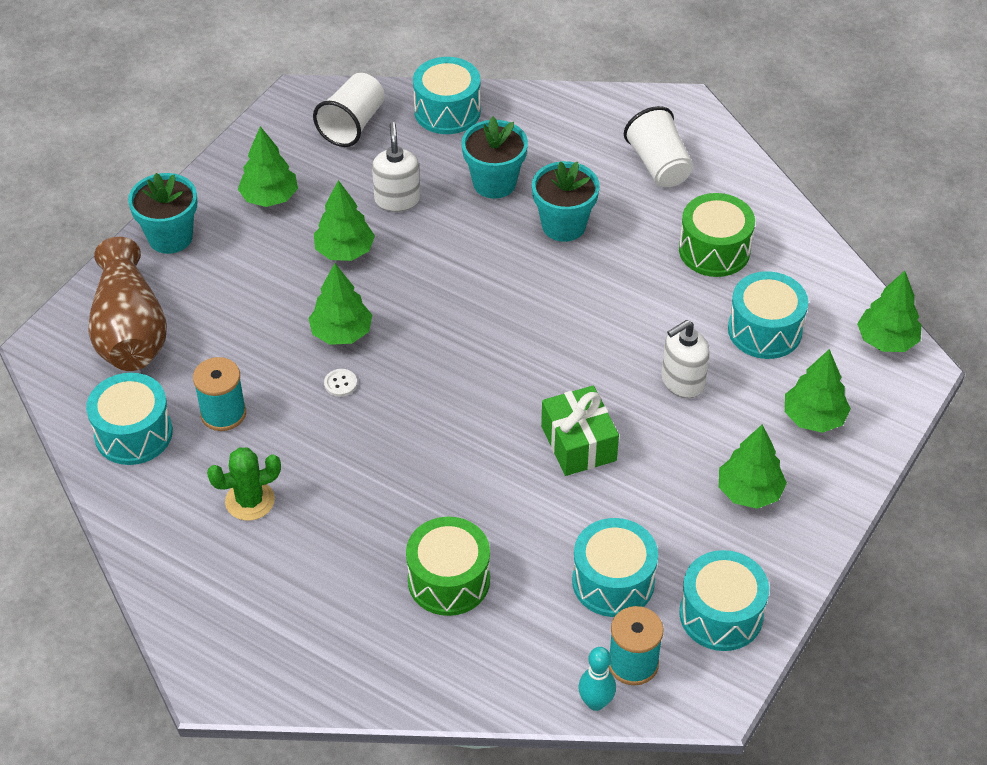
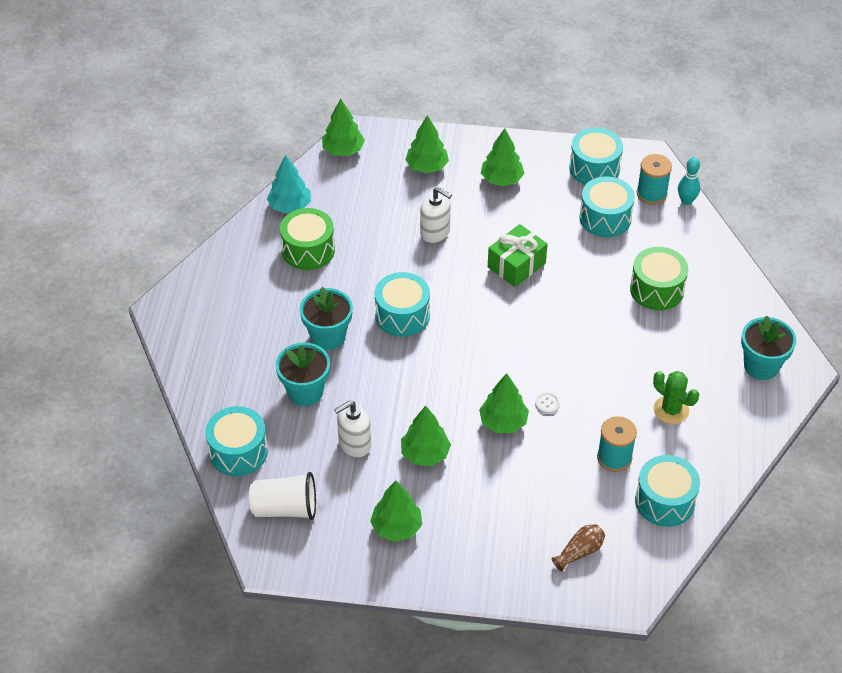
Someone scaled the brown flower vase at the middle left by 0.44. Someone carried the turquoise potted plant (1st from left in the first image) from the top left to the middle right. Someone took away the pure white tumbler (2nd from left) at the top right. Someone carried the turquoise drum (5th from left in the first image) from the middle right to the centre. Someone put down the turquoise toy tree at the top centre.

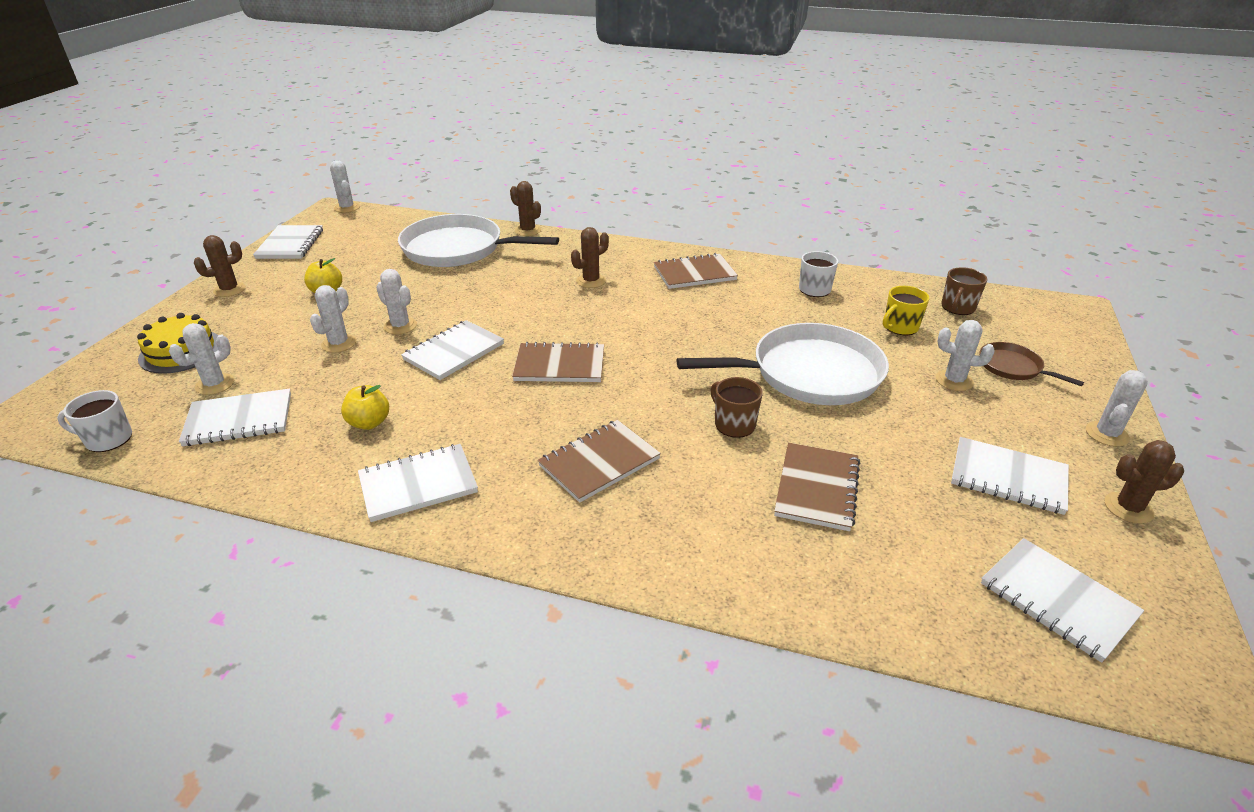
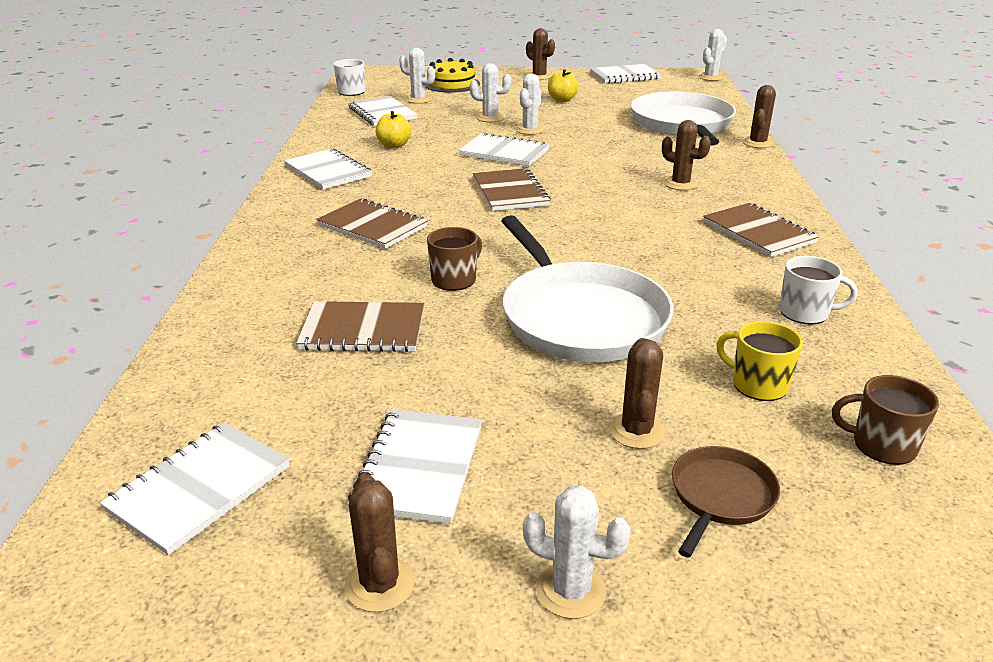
Someone repainted the pure white saguaro cactus (5th from left) at the middle right, which became the brown saguaro cactus (3rd from left) at the centre.

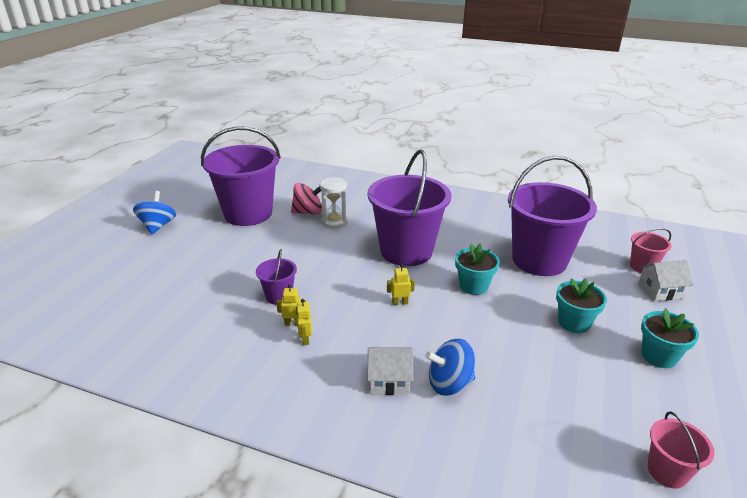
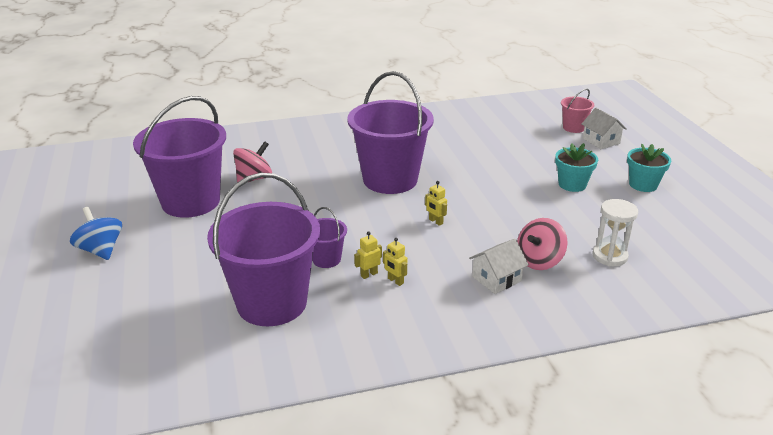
Someone carried the pure white hourglass from the centre to the middle right. Someone rotated the golden robot figure (3rd from left) at the centre by 90 degrees counterclockwise. Someone repainted the cobalt spinning top (2nd from left) at the bottom centre, which became the rosy spinning top (2nd from left) at the middle right. Someone took away the turquoise potted plant (1st from left) at the centre. Someone carried the purple sand bucket (4th from left in the first image) from the middle right to the centre. Someone rotated the pure white house (2nd from left) at the middle right by 75 degrees counterclockwise. Someone took away the rosy sand bucket (2nd from left) at the bottom right.

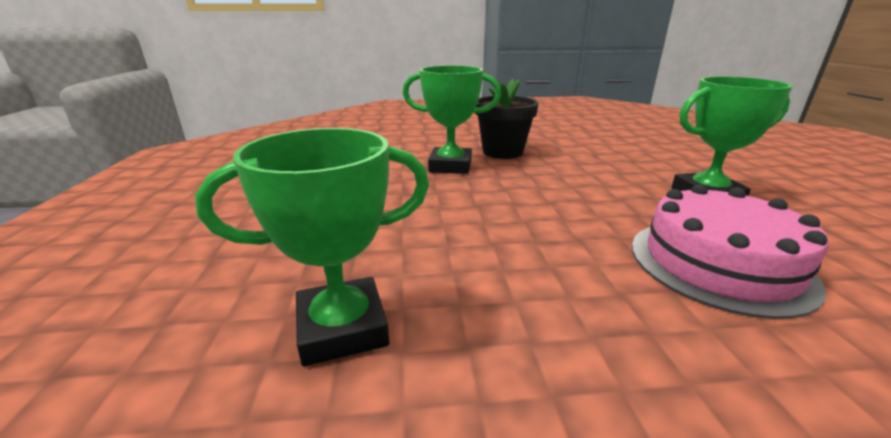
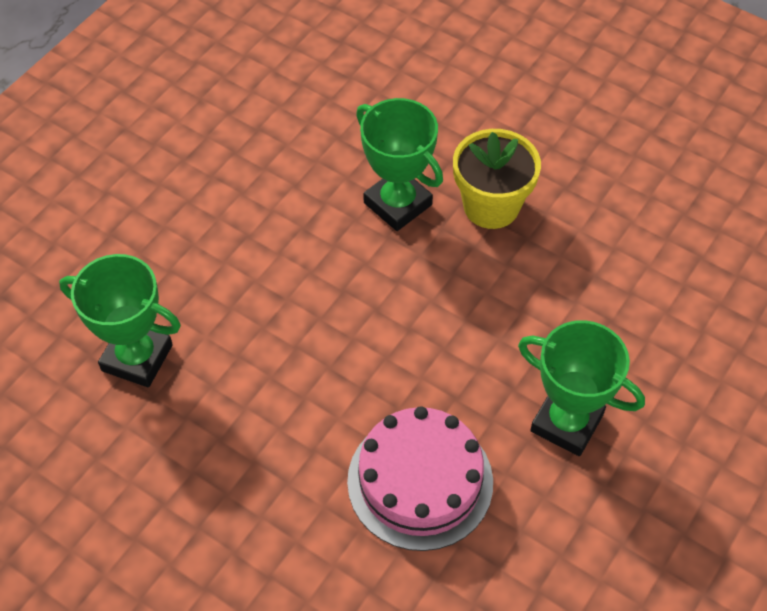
Someone repainted the black potted plant at the top centre, which became the golden potted plant at the top centre.

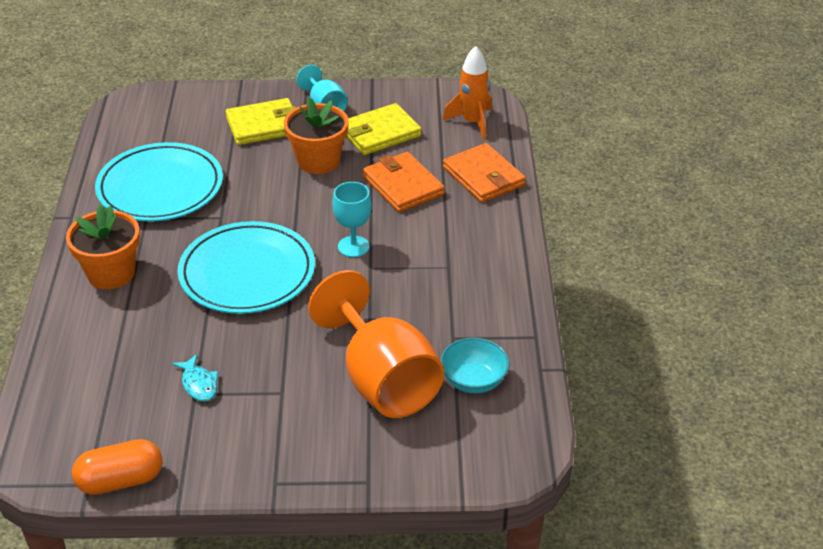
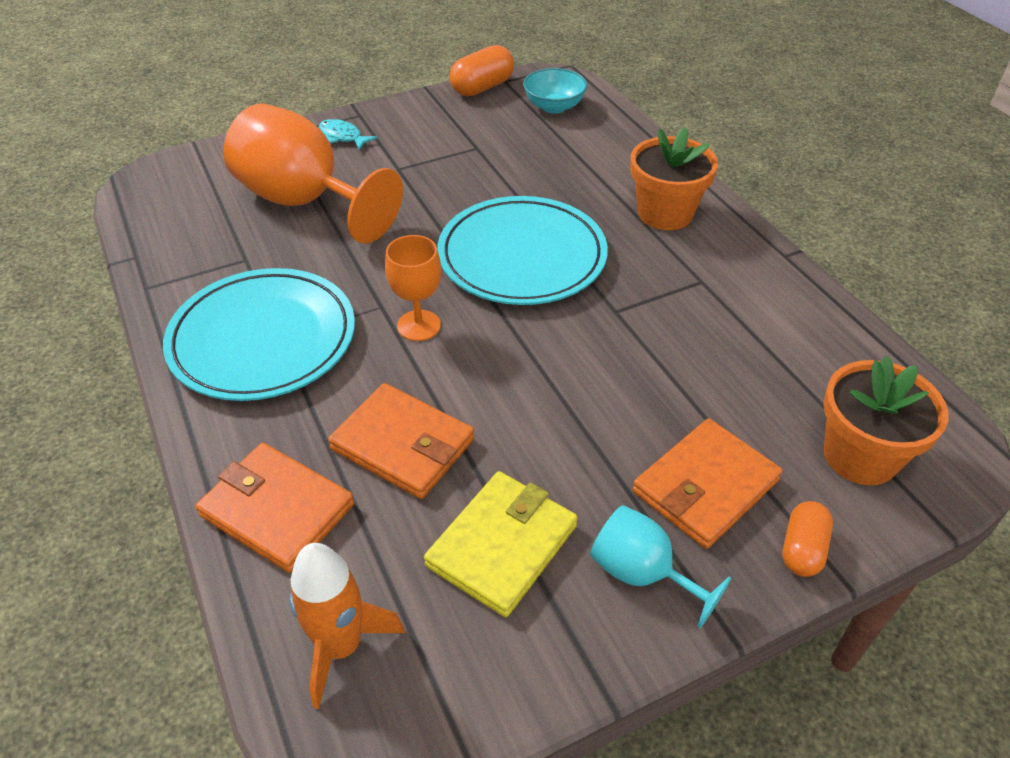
Someone carried the turquoise flat dish (1st from left) from the top left to the middle left. Someone carried the turquoise fish figure from the bottom left to the top centre. Someone repainted the golden billfold (1st from left) at the top left, which became the orange billfold (3rd from left) at the middle right. Someone carried the orange potted plant (2nd from left) from the top centre to the middle right. Someone repainted the turquoise chalice (2nd from left) at the centre, which became the orange chalice (2nd from left) at the centre. Someone carried the turquoise deep dish from the centre to the top centre. Someone put down the orange pill (2nd from left) at the bottom right.

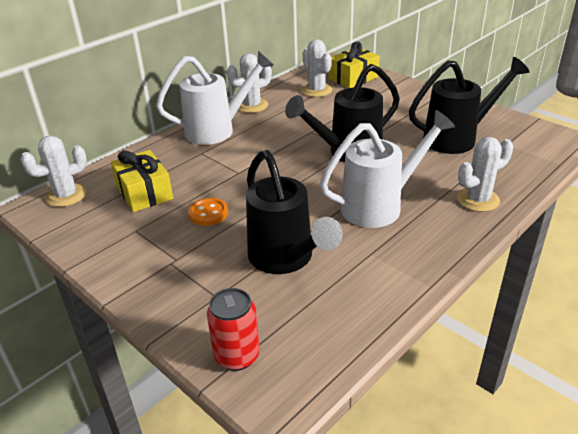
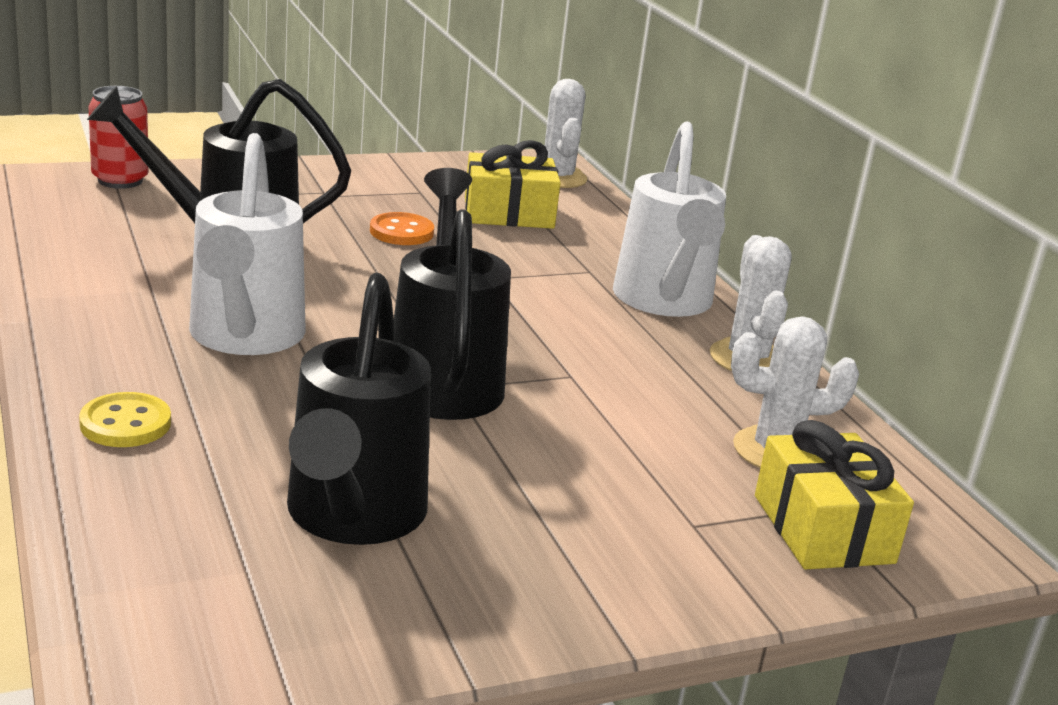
Someone swapped the pure white saguaro cactus (4th from left) at the middle right for the golden button at the middle left.

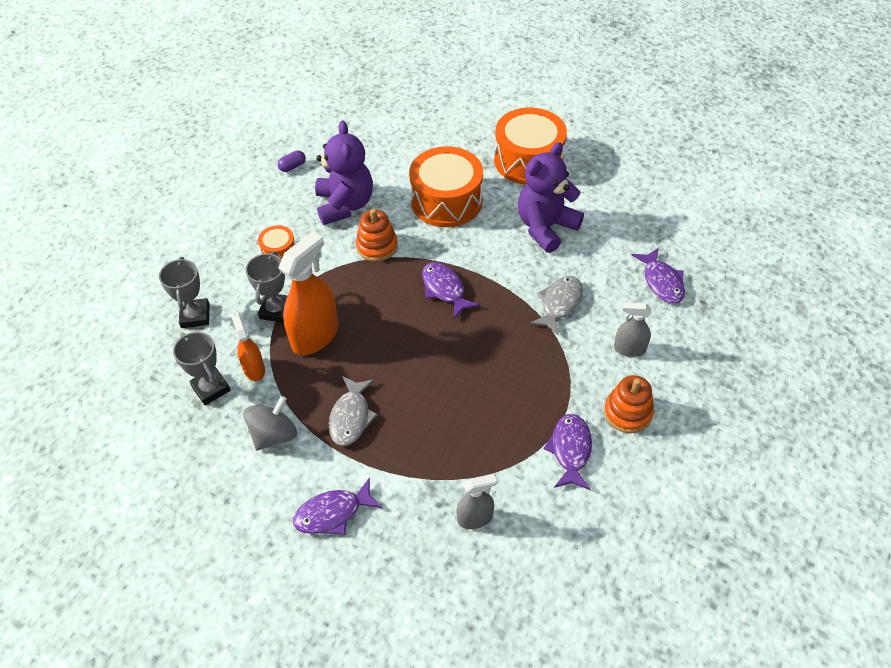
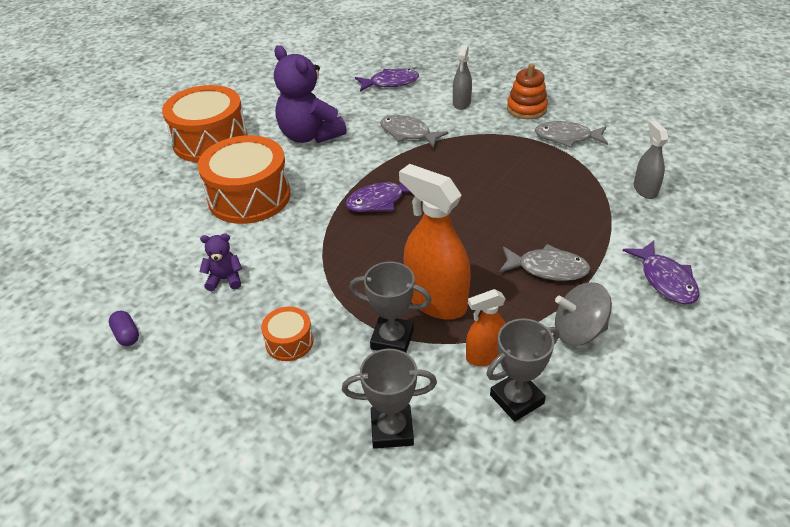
Someone rotated the grey spinning top at the middle left by 45 degrees counterclockwise. Someone scaled the purple stuffed bear (1st from left) at the top centre by 0.47. Someone took away the orange stacking toy (1st from left) at the centre. Someone repainted the purple fish figure (3rd from left) at the bottom centre, which became the grey fish figure (3rd from left) at the top right.

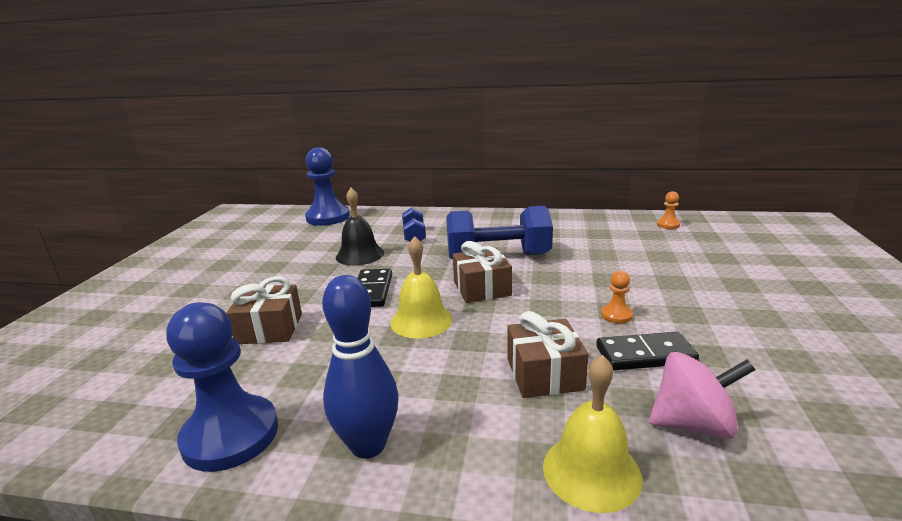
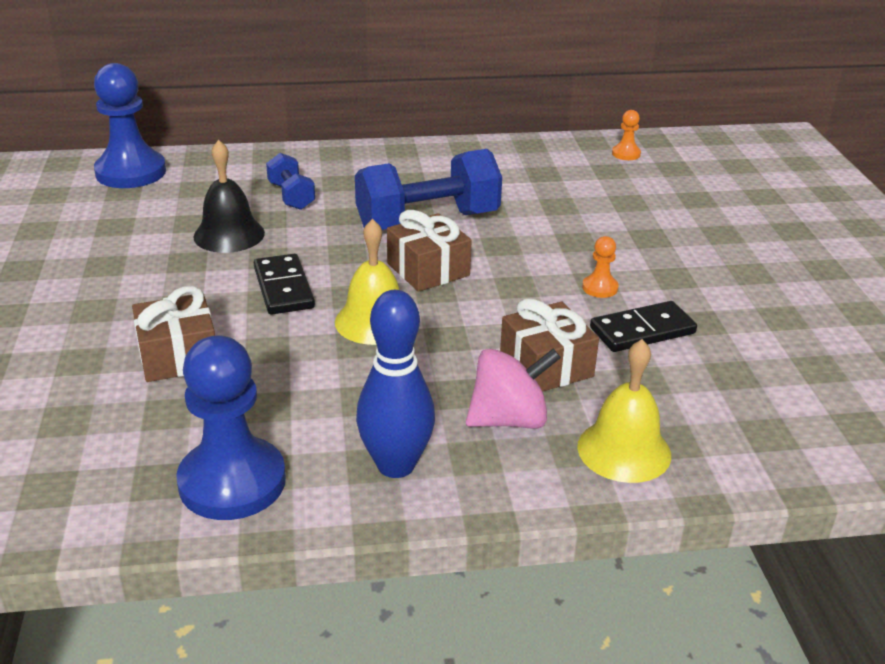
Someone carried the rosy spinning top from the bottom right to the centre.

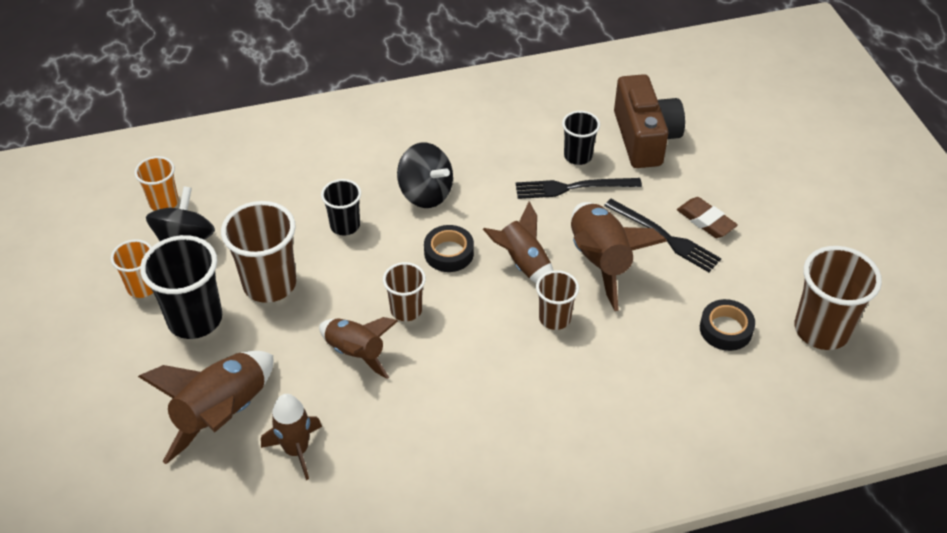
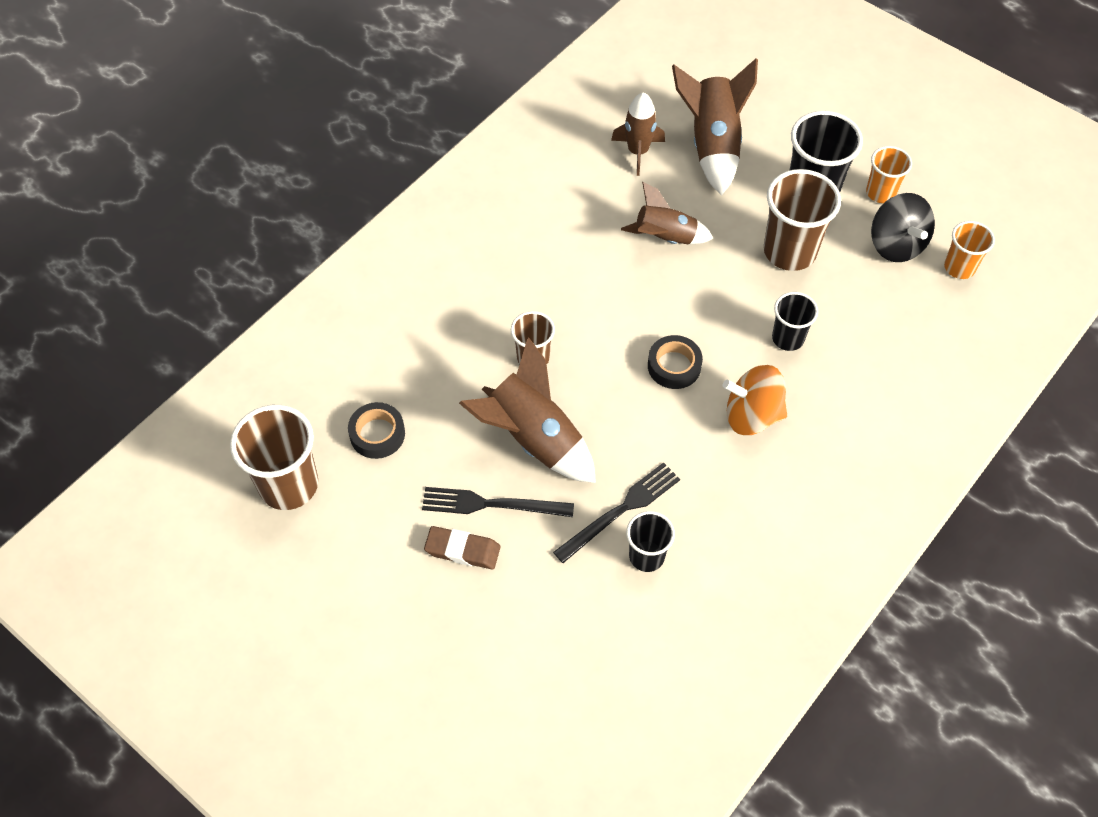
Someone took away the brown tumbler (2nd from left) at the centre. Someone repainted the black spinning top (2nd from left) at the top centre, which became the orange spinning top at the middle right. Someone took away the brown spaceship (4th from left) at the centre. Someone took away the brown camera at the top right.

